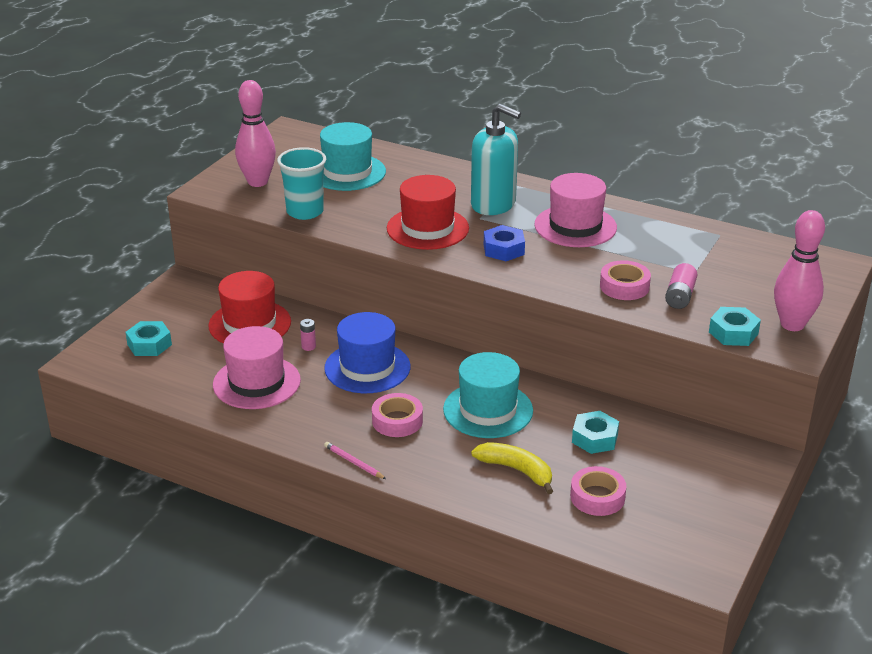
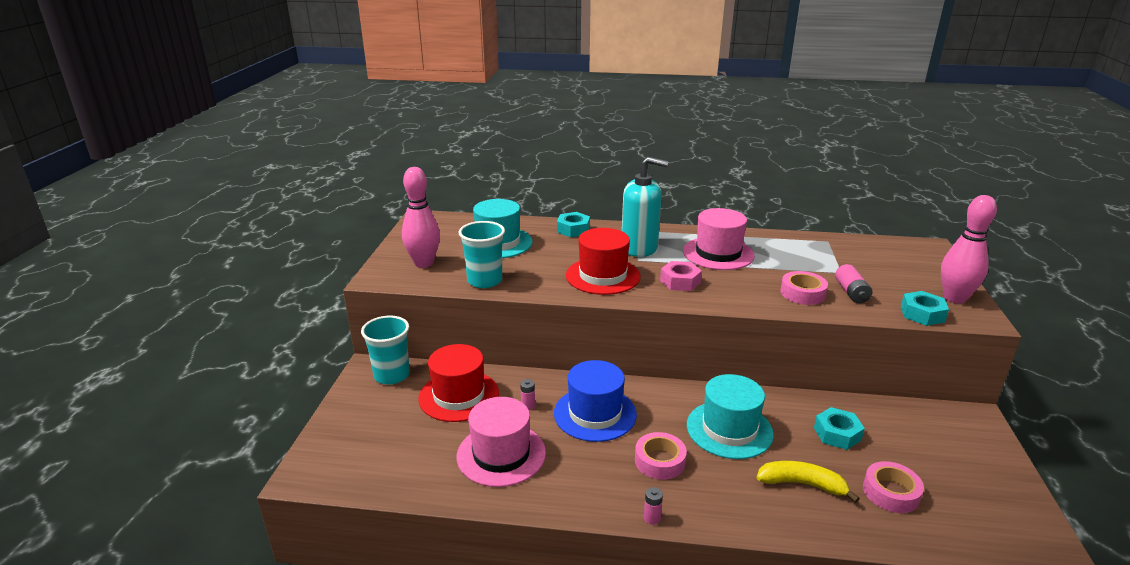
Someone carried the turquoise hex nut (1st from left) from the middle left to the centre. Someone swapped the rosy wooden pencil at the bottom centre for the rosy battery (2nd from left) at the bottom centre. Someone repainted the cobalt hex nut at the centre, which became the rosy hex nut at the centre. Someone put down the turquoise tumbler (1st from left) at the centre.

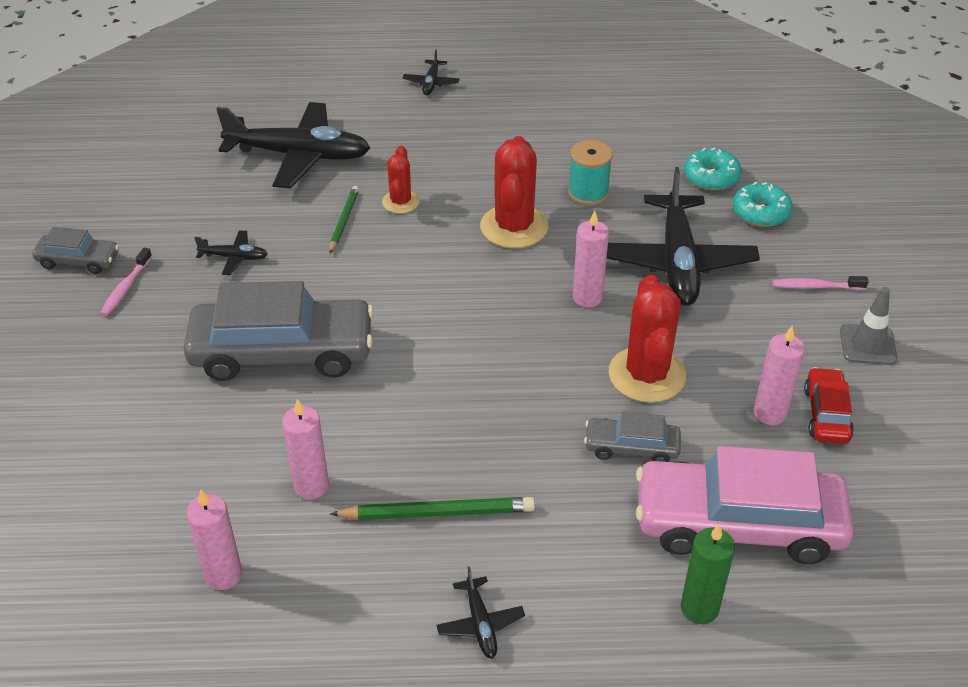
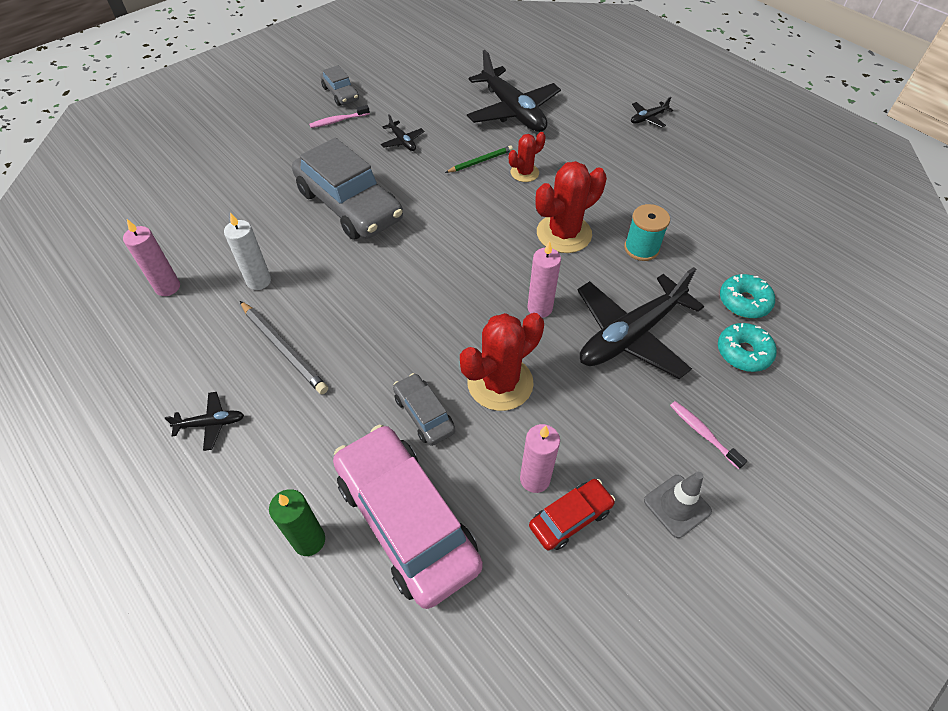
Someone repainted the rosy wax candle (2nd from left) at the middle left, which became the pure white wax candle at the middle left. Someone repainted the green wooden pencil (2nd from left) at the bottom centre, which became the grey wooden pencil at the middle left. Someone rotated the black aeroplane (4th from left in the first image) at the bottom centre by 135 degrees counterclockwise.

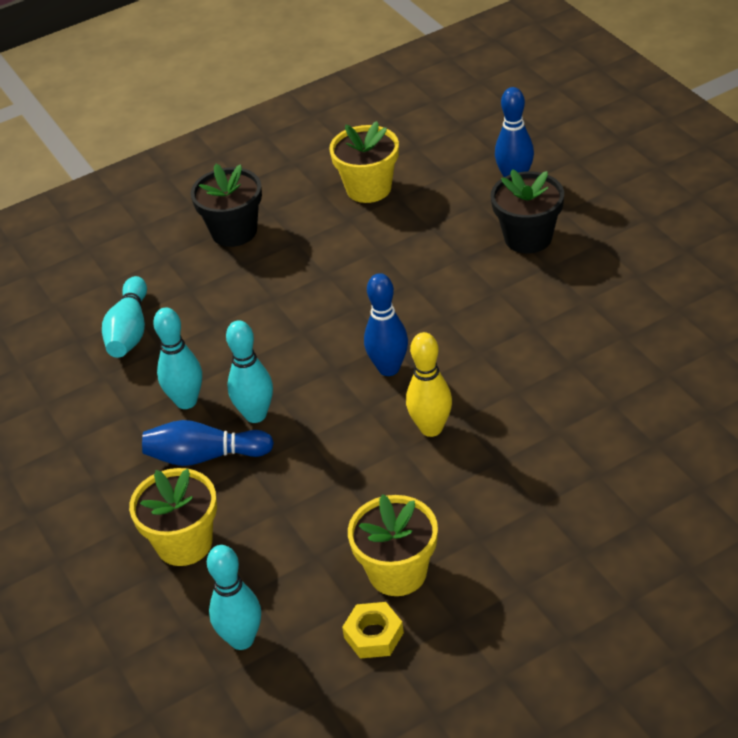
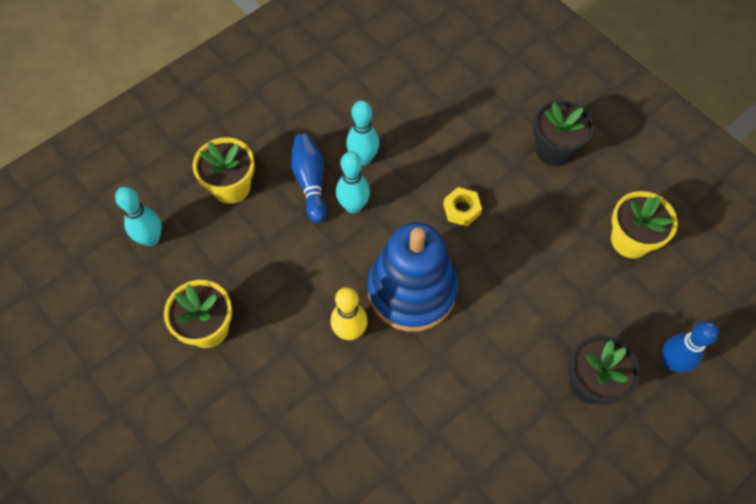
Someone took away the turquoise bowling pin (1st from left) at the middle left. Someone carried the golden hex nut from the bottom centre to the centre. Someone swapped the cobalt bowling pin (2nd from left) at the centre for the cobalt stacking toy at the centre.

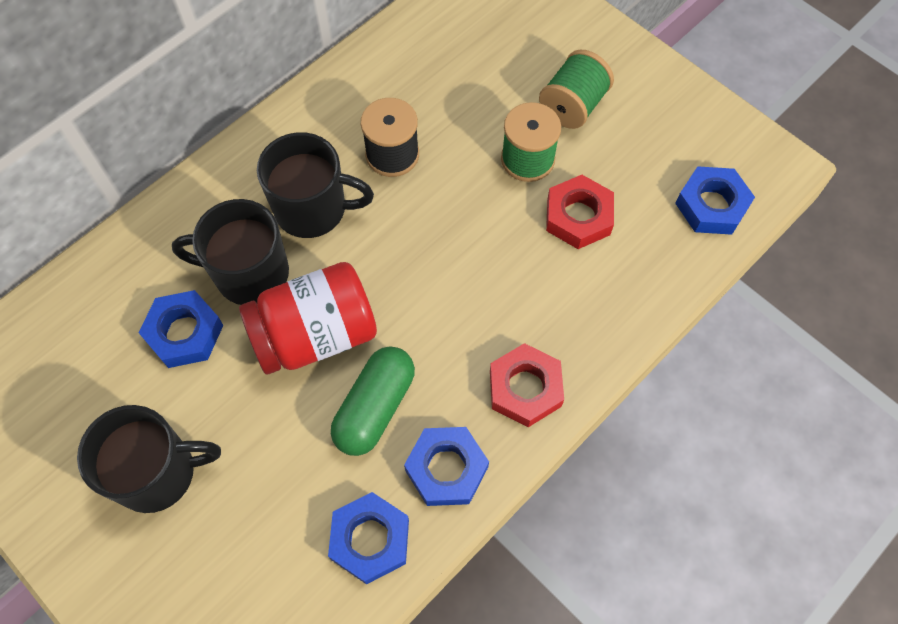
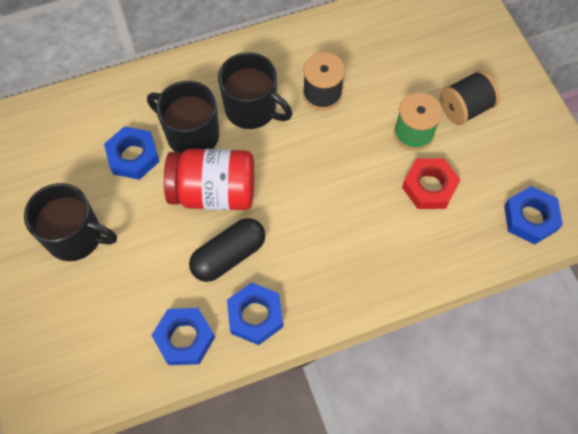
Someone repainted the green pill at the centre, which became the black pill at the centre. Someone took away the crimson hex nut (1st from left) at the centre. Someone repainted the green spool (2nd from left) at the top centre, which became the black spool (2nd from left) at the top right.

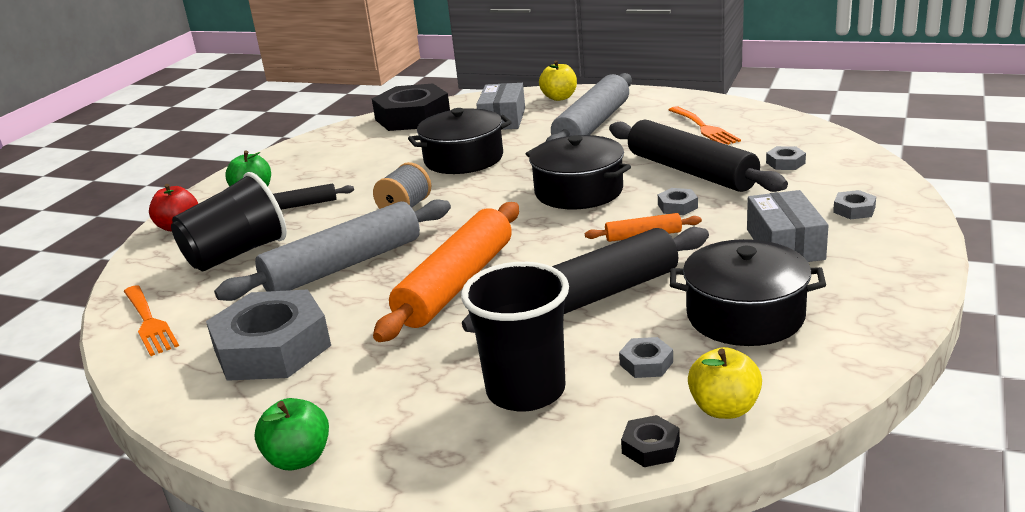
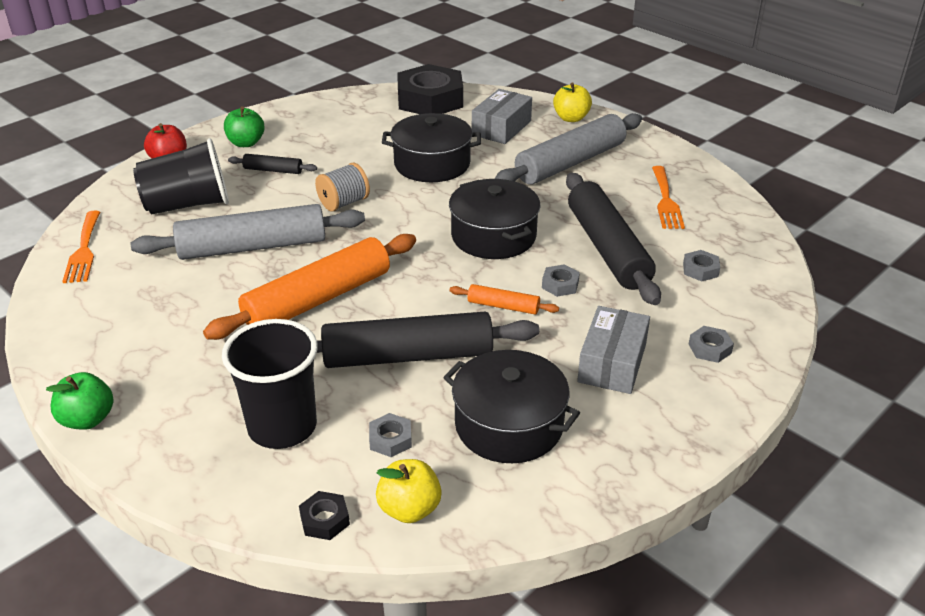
Someone took away the grey hex nut (1st from left) at the middle left.

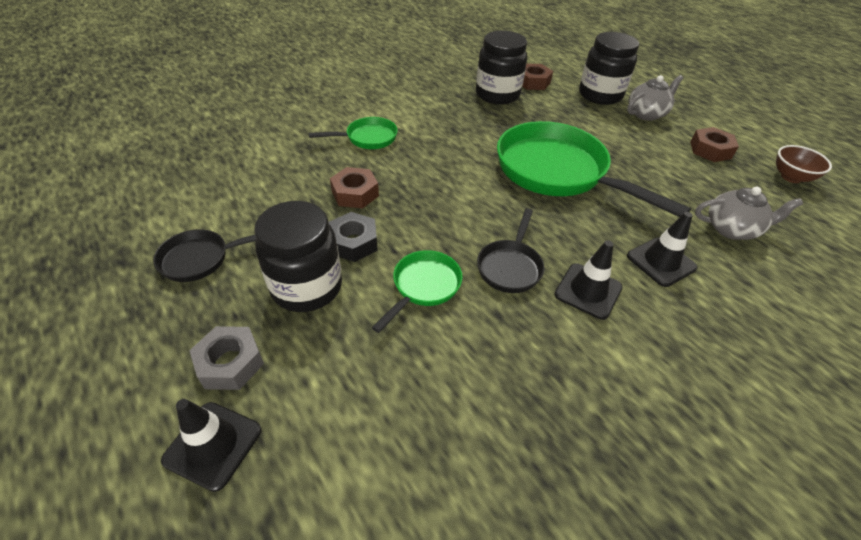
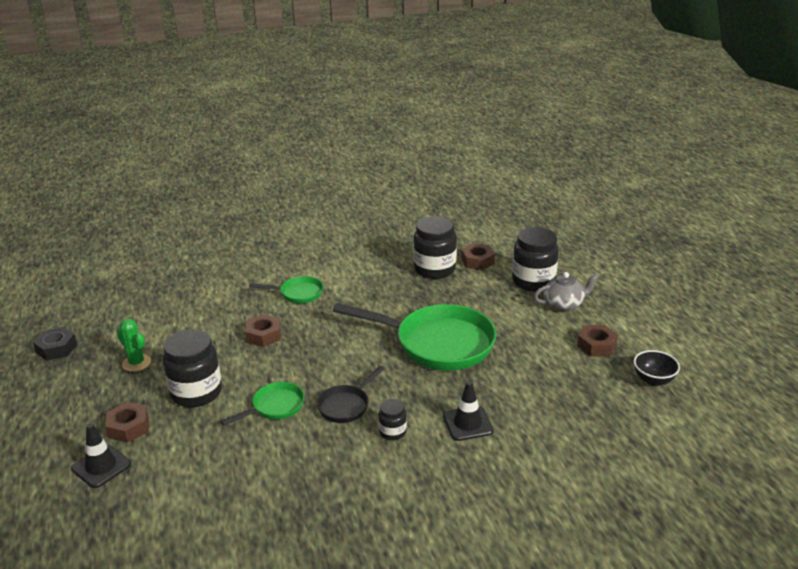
Someone swapped the black skillet (1st from left) at the middle left for the green saguaro cactus at the middle left. Someone repainted the grey hex nut at the middle left, which became the brown hex nut (1st from left) at the bottom left. Someone carried the black hex nut from the centre to the middle left. Someone rotated the green skillet (3rd from left) at the top right by 135 degrees clockwise. Someone swapped the black traffic cone (2nd from left) at the middle right for the black jar (2nd from left) at the bottom centre. Someone took away the grey china teapot (2nd from left) at the middle right. Someone repainted the brown deep dish at the top right, which became the black deep dish at the middle right.

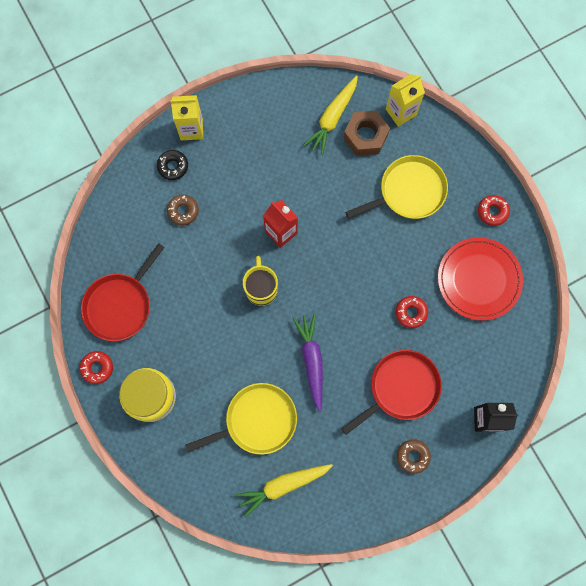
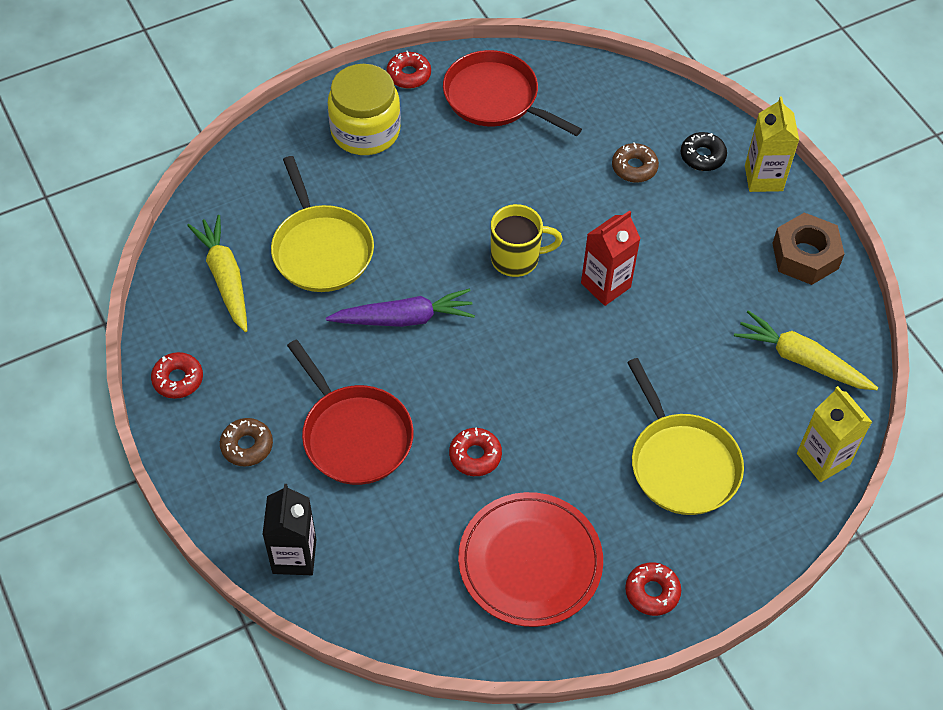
Someone carried the brown hex nut from the top centre to the middle right. Someone put down the crimson doughnut (1st from left) at the middle left.

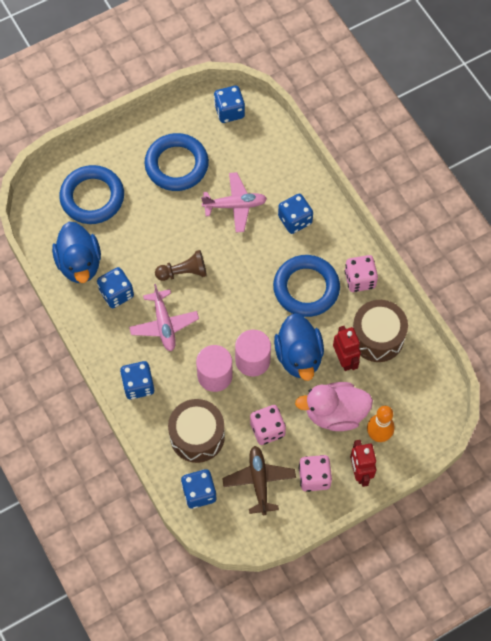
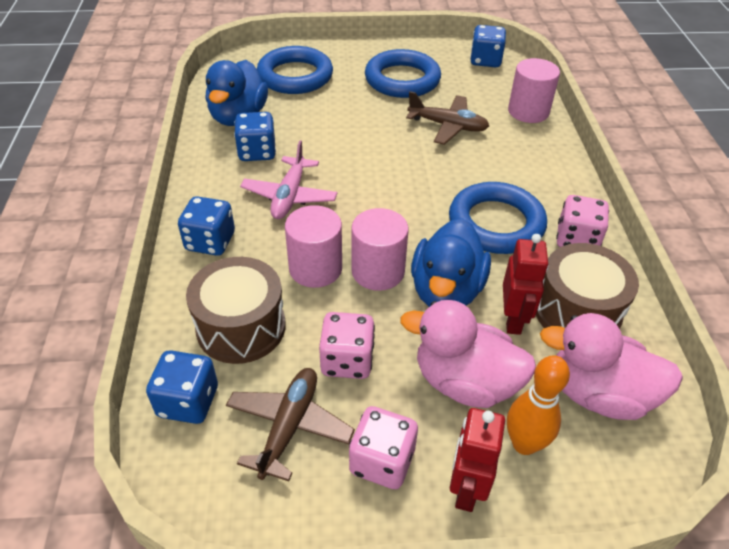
Someone took away the brown game pawn at the centre. Someone repainted the rosy aeroplane (2nd from left) at the top centre, which became the brown aeroplane (2nd from left) at the top centre. Someone took away the cobalt dice (5th from left) at the centre. Someone put down the rosy cylinder shape (3rd from left) at the top right. Someone put down the rosy toy duck (2nd from left) at the bottom right.

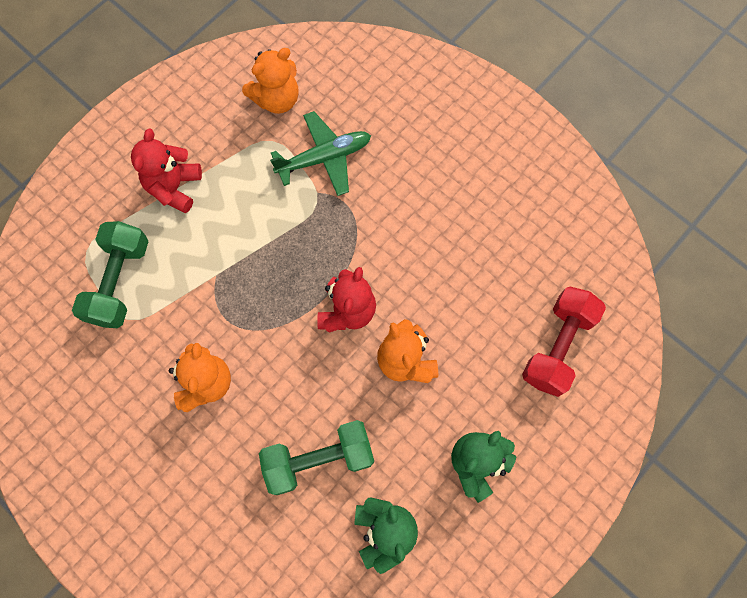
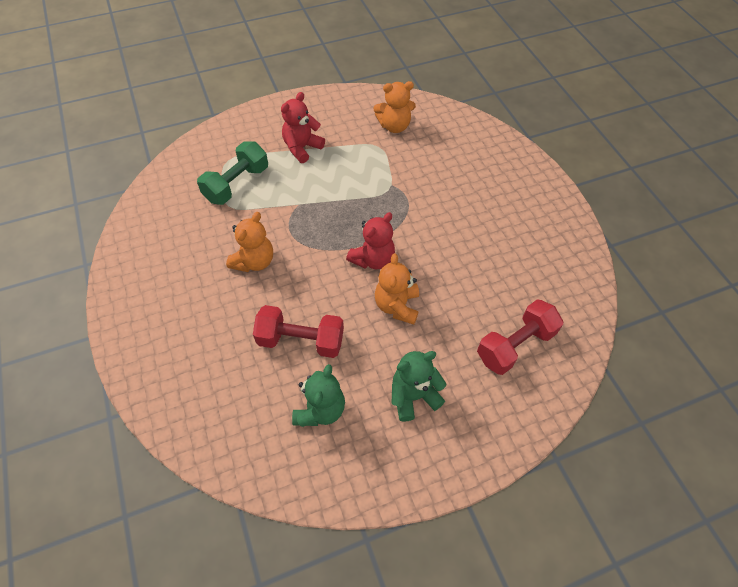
Someone repainted the green dumbbell (2nd from left) at the bottom centre, which became the crimson dumbbell (1st from left) at the centre. Someone took away the green aeroplane at the top centre.

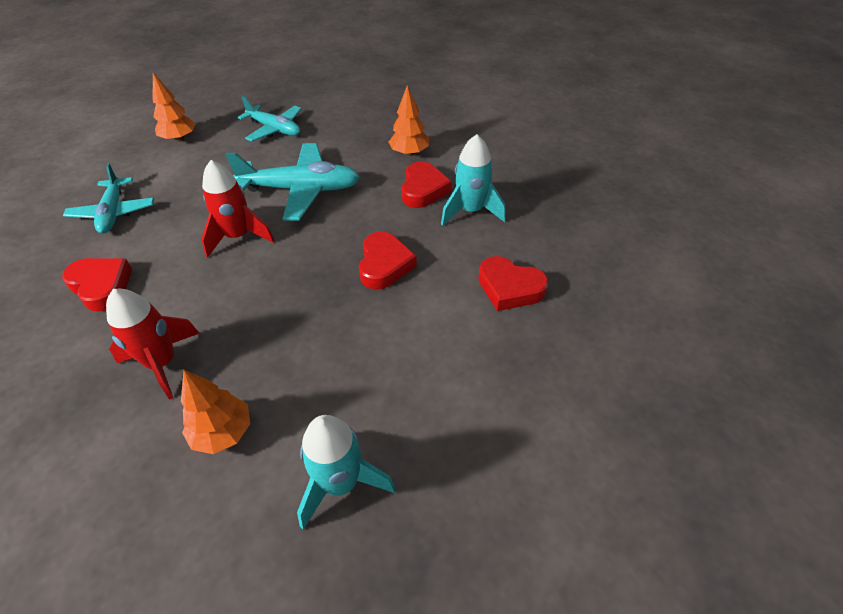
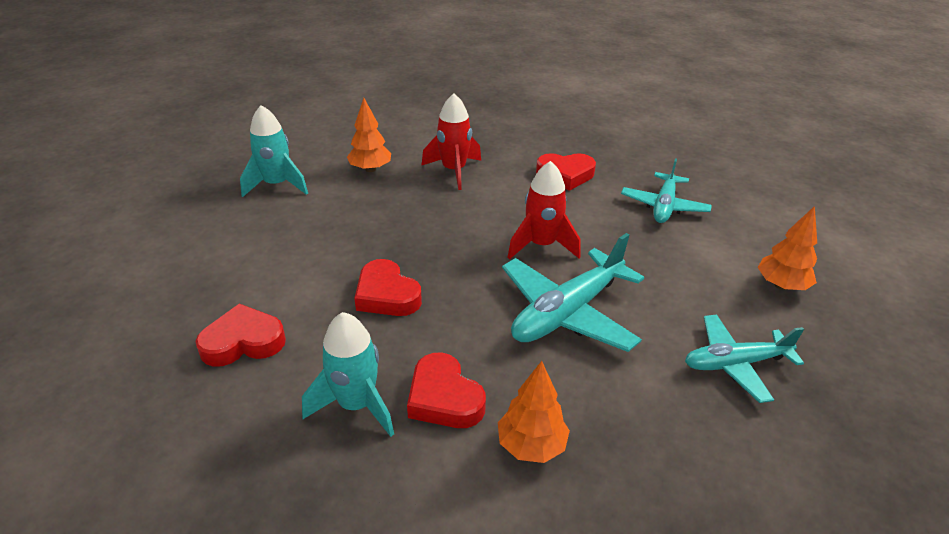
Someone rotated the turquoise aeroplane (1st from left in the first image) at the top left by 105 degrees counterclockwise.

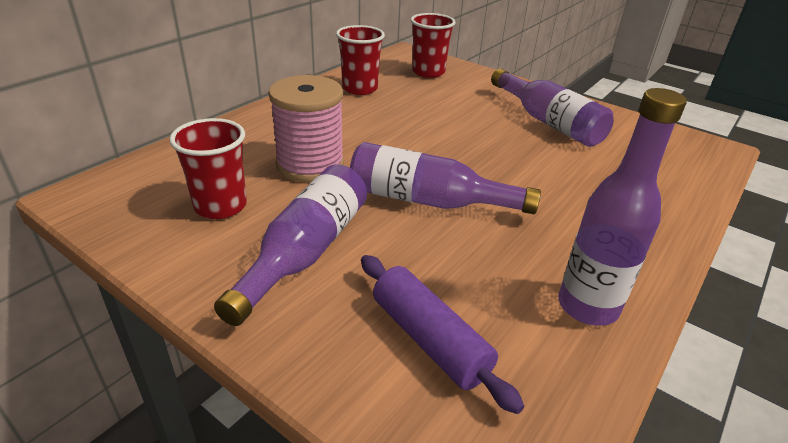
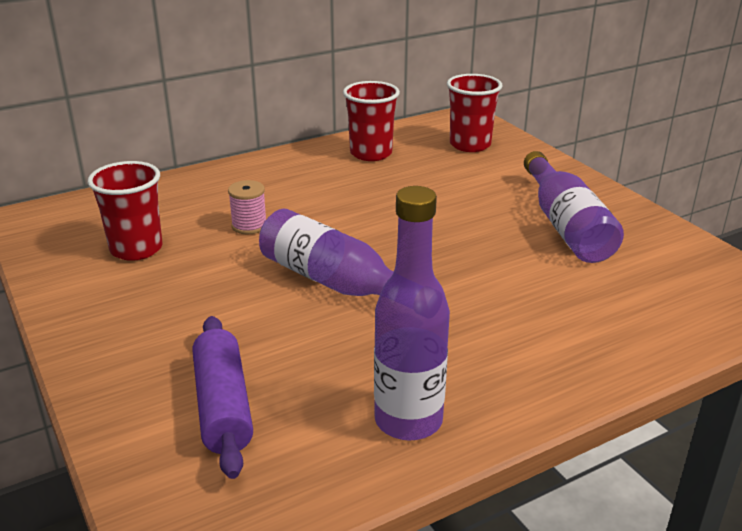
Someone took away the purple drink bottle (1st from left) at the centre. Someone scaled the rosy spool at the top centre by 0.48.

